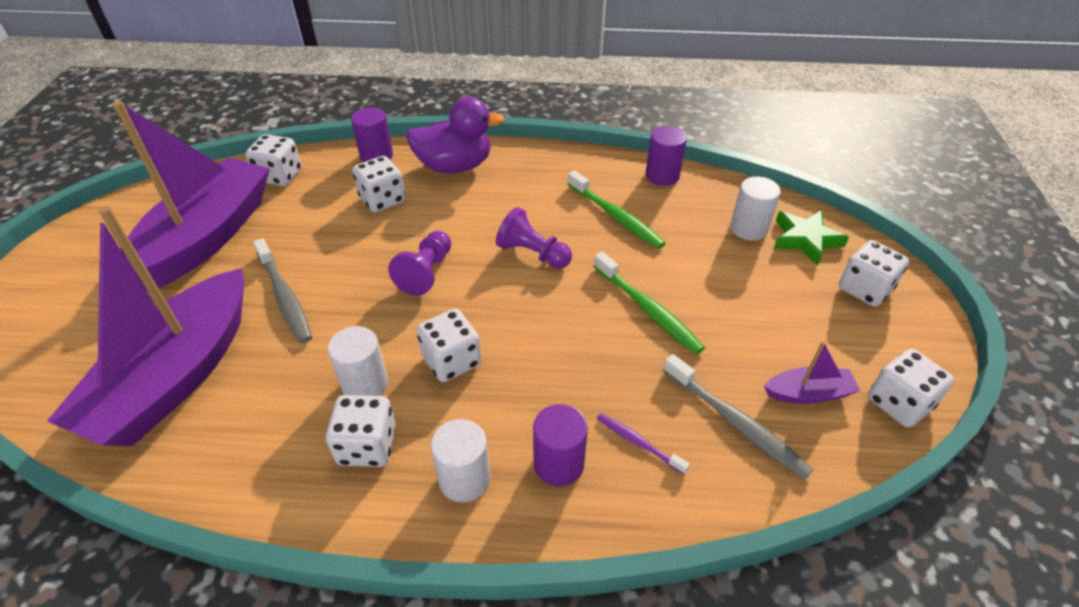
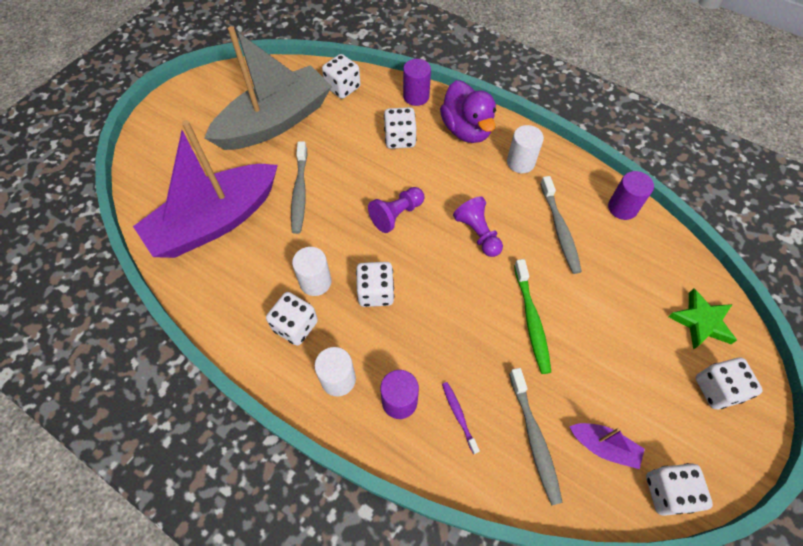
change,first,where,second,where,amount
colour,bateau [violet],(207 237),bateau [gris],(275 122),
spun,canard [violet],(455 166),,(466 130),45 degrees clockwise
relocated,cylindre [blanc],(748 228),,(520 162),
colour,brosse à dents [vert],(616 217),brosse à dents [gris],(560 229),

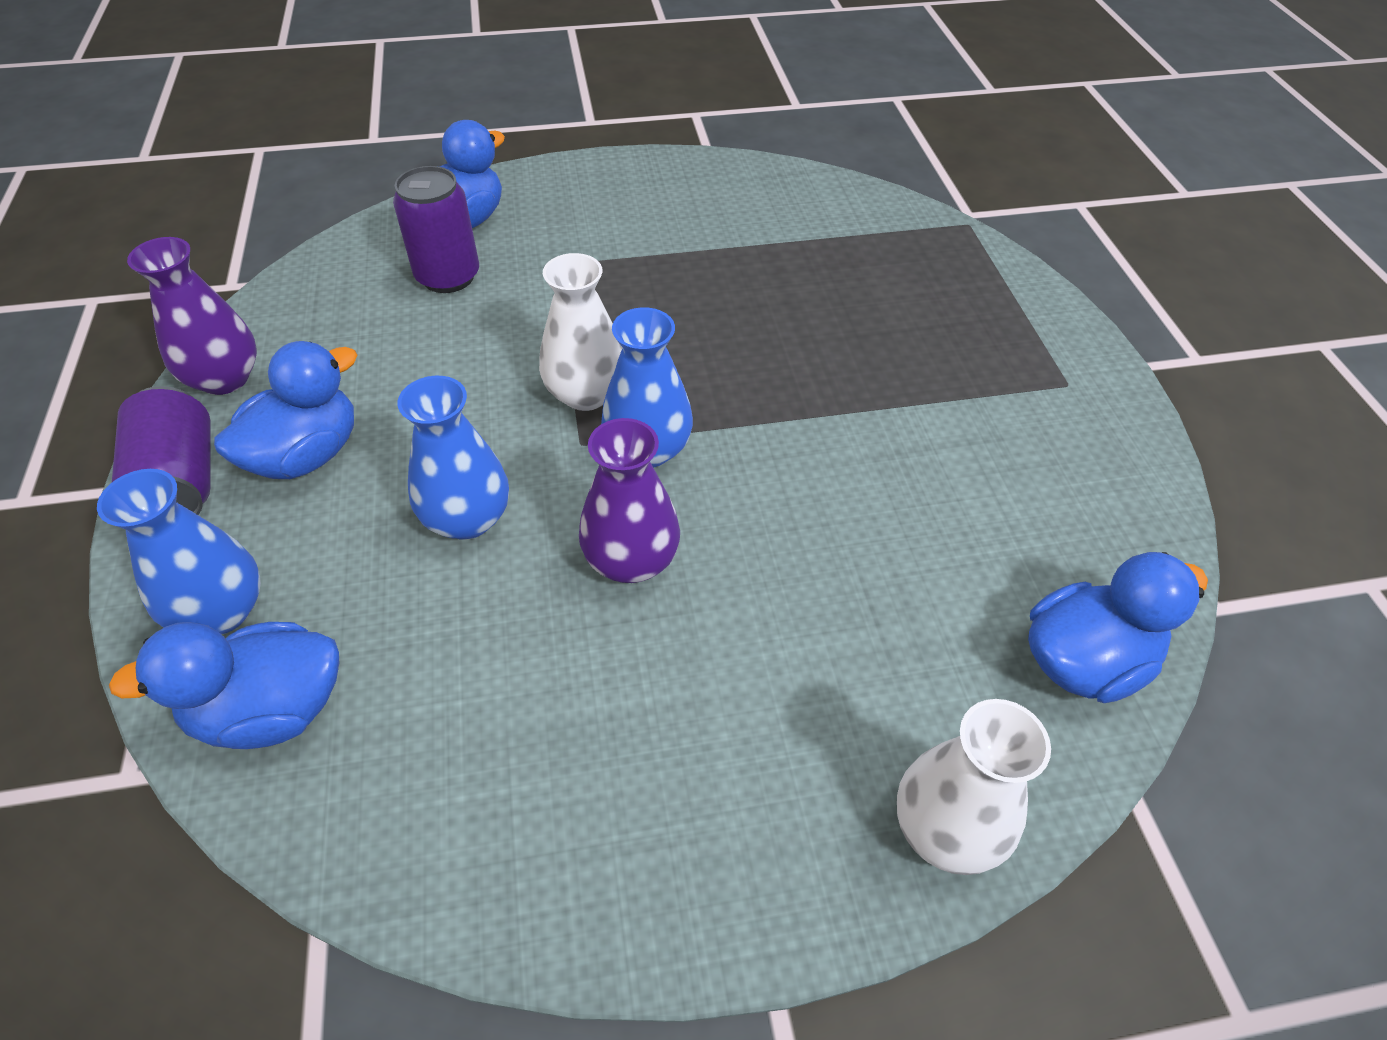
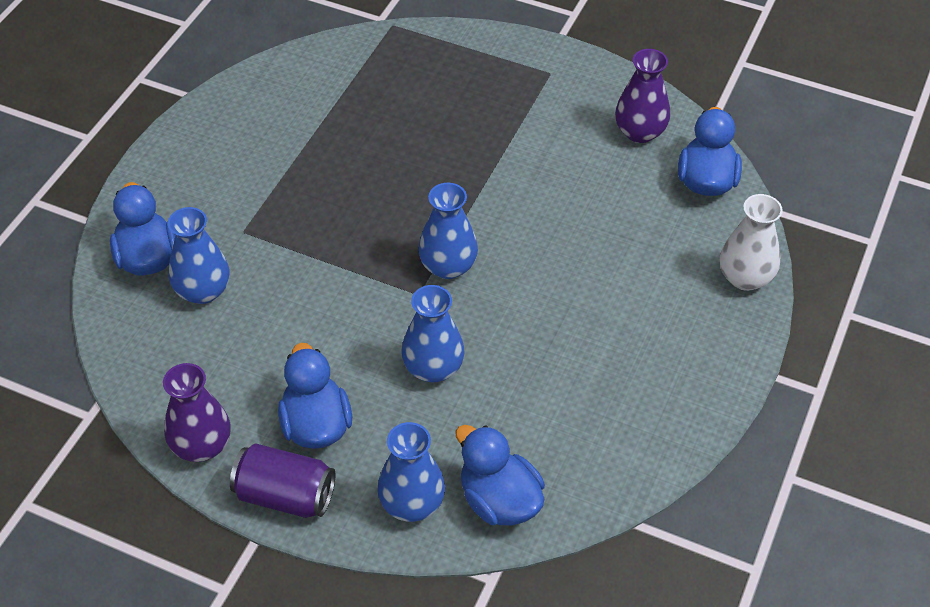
change,first,where,second,where,amount
exchanged,canette [violet],(448 277),vase [bleu],(203 291),
spun,canard [bleu],(271 710),,(499 501),120 degrees clockwise
relocated,vase [violet],(631 560),,(640 132),
missing,vase [blanc],(586 394),,,

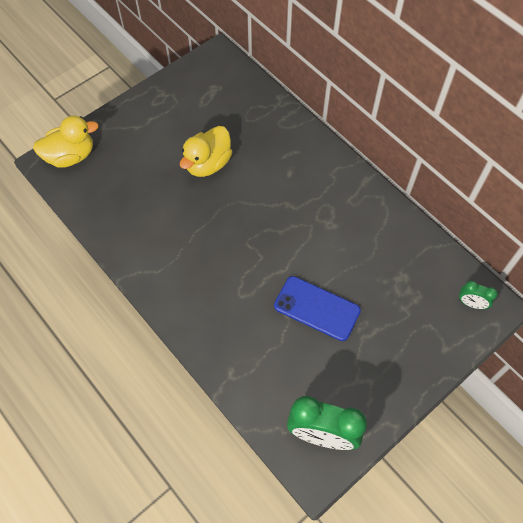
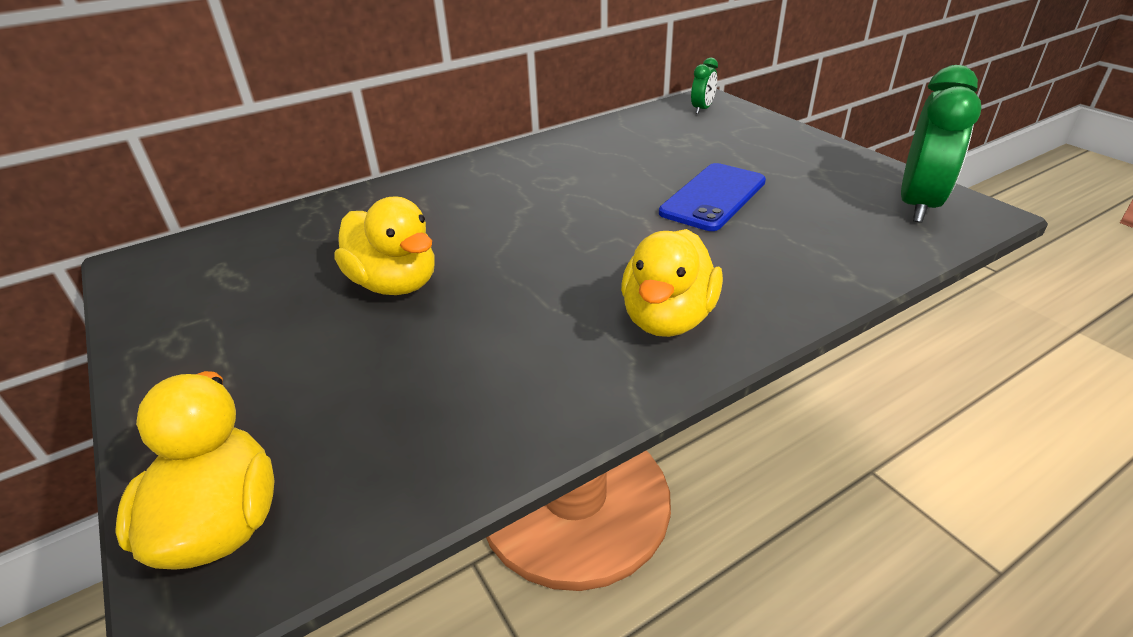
change,first,where,second,where,amount
appeared,,,canard [jaune],(667 318),

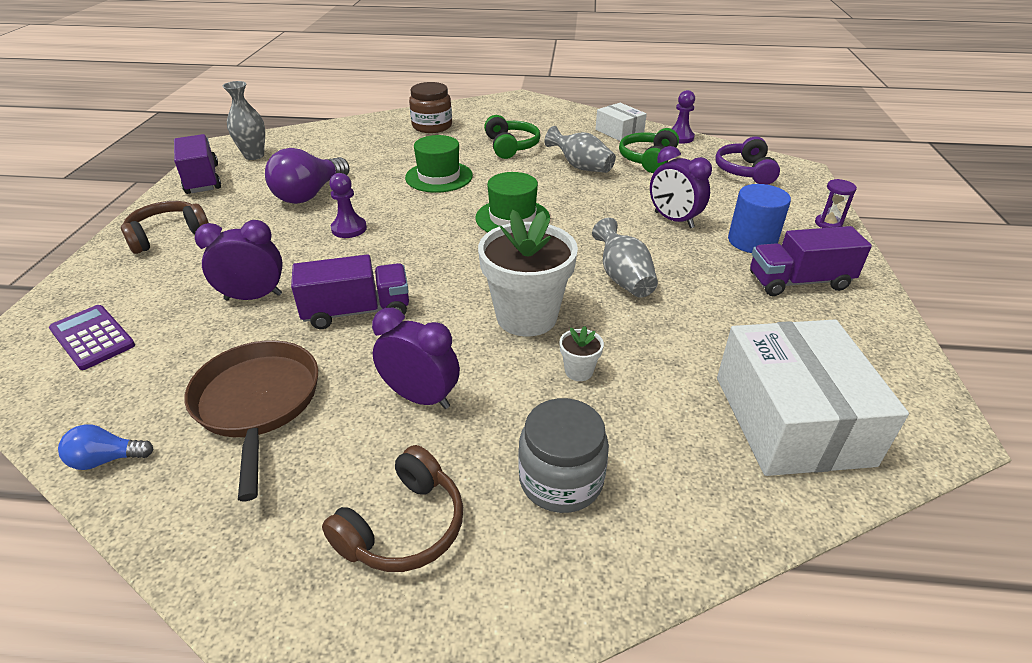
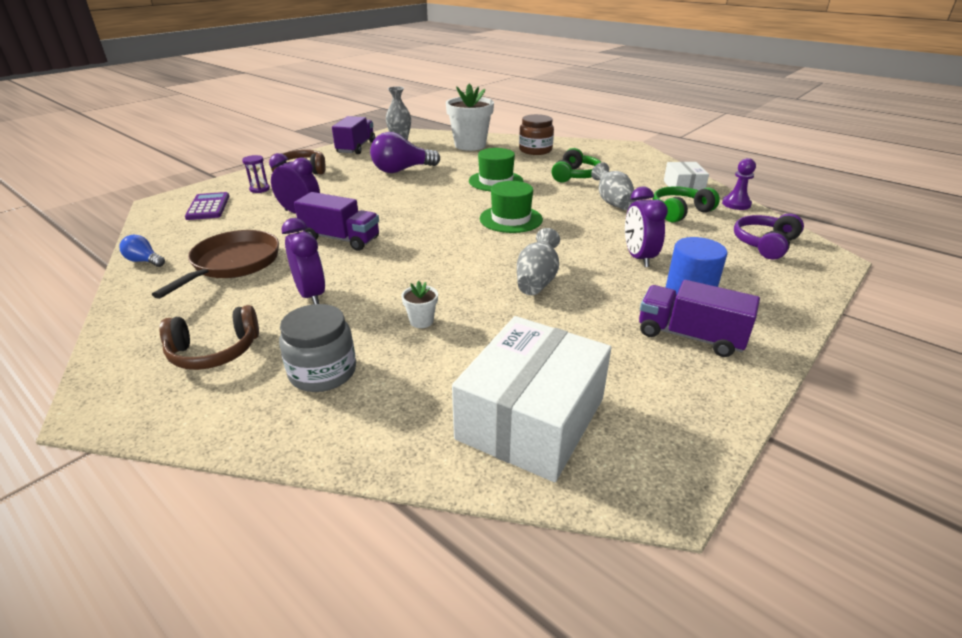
change,first,where,second,where,amount
relocated,sablier [violet],(828 224),,(259 189),
relocated,pot de fleurs [blanc],(526 317),,(470 145),
missing,pion [violet],(349 229),,,

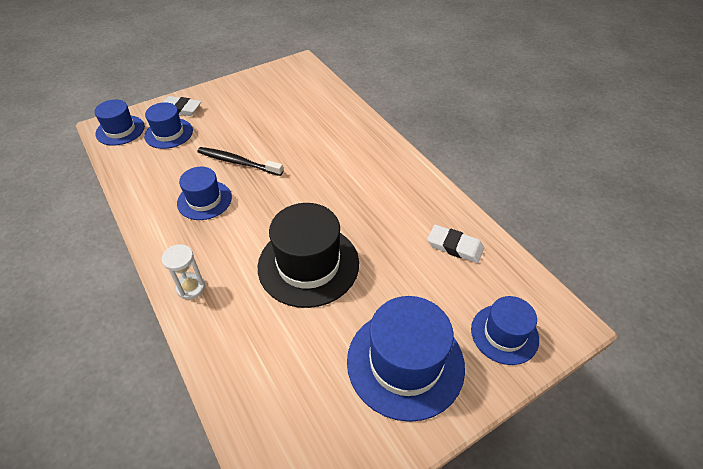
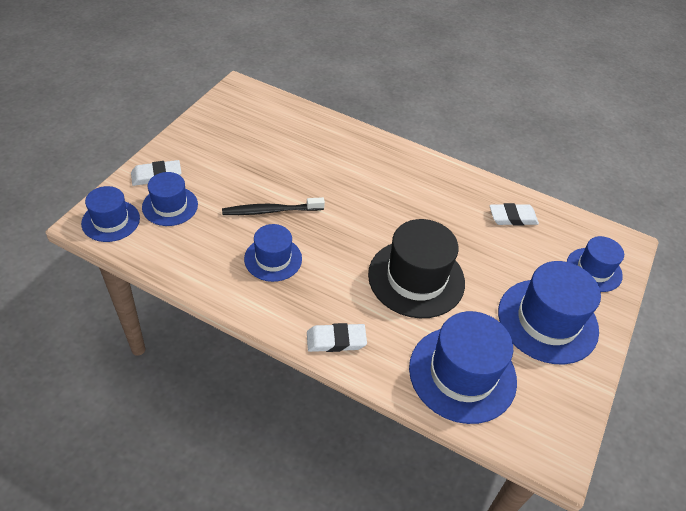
change,first,where,second,where,amount
exchanged,sablier [blanc],(191 288),gomme [blanc],(336 340),
appeared,,,chapeau [bleu],(462 374),

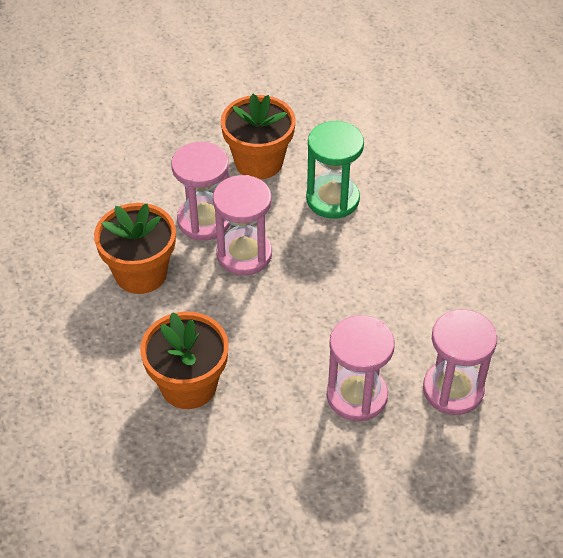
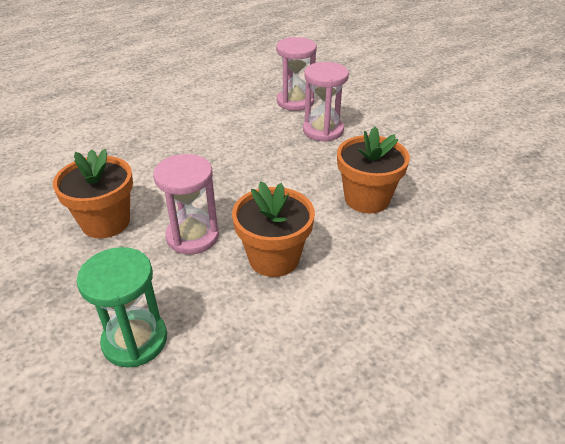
change,first,where,second,where,amount
relocated,sablier [vert],(332 199),,(135 340),
missing,sablier [rose],(244 254),,,

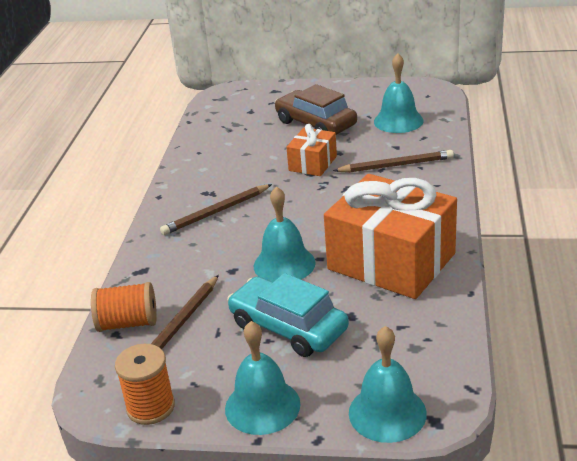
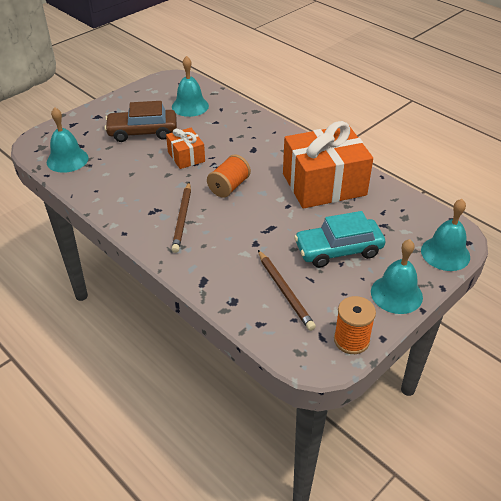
change,first,where,second,where,amount
relocated,cloche [turquoise],(284 264),,(67 160),
relocated,bobine [orange],(128 323),,(229 186),
missing,crayon [marron],(396 165),,,

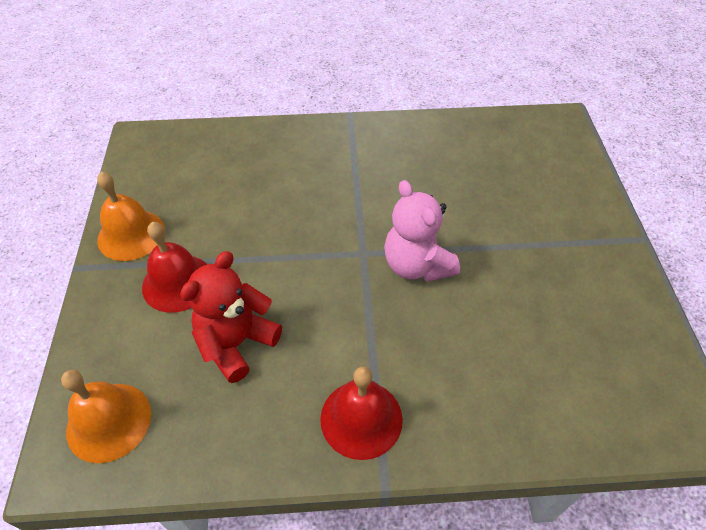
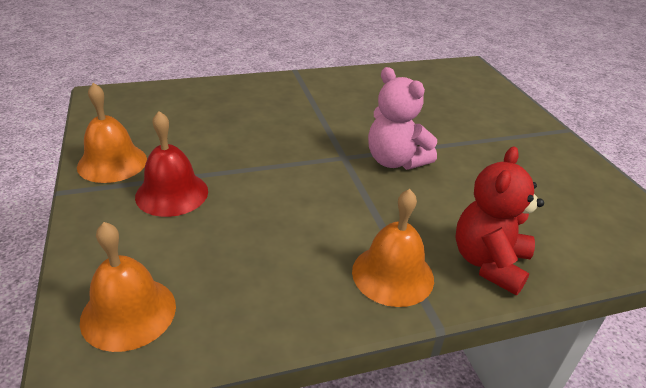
change,first,where,second,where,amount
colour,cloche [rouge],(361 418),cloche [orange],(392 274),
relocated,ours en peluche [rouge],(236 343),,(489 262),

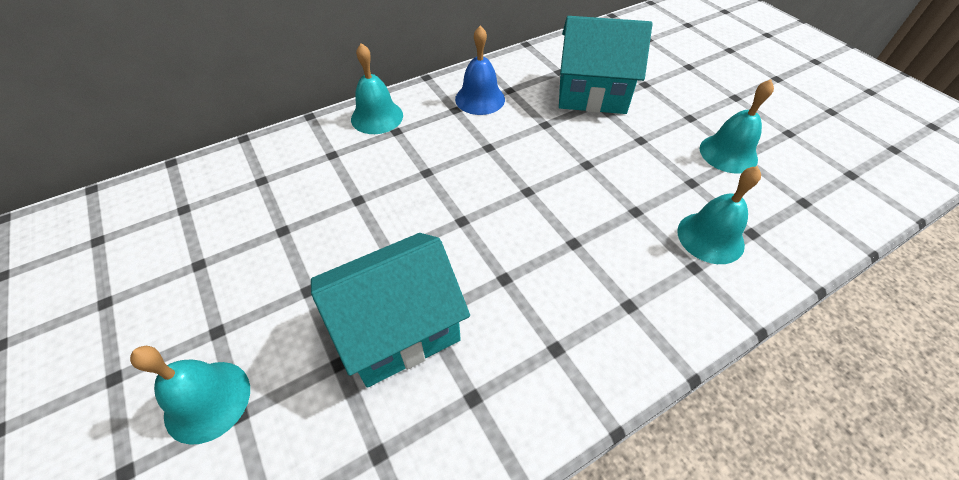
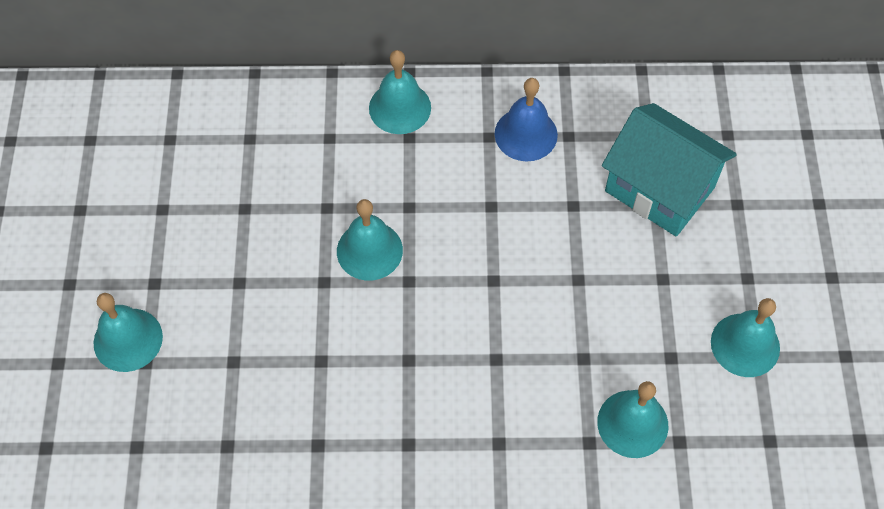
change,first,where,second,where,amount
appeared,,,cloche [turquoise],(369 250),
missing,maison [turquoise],(398 329),,,

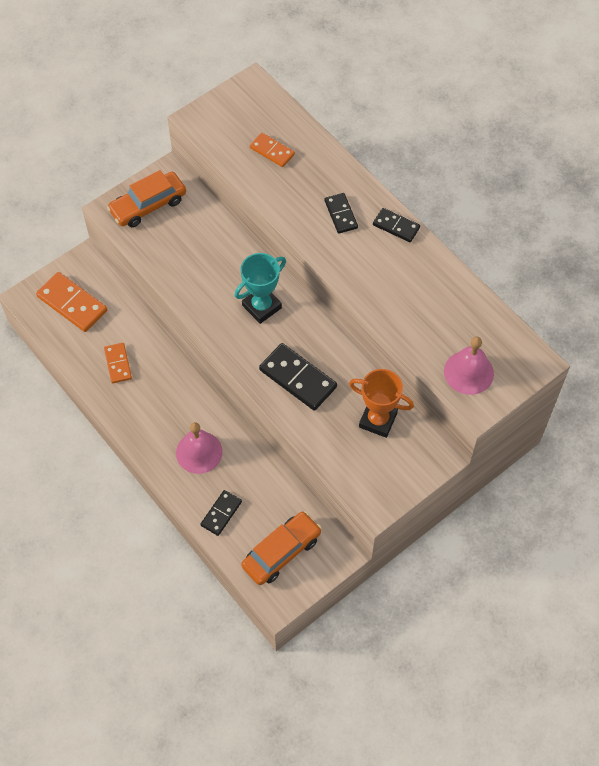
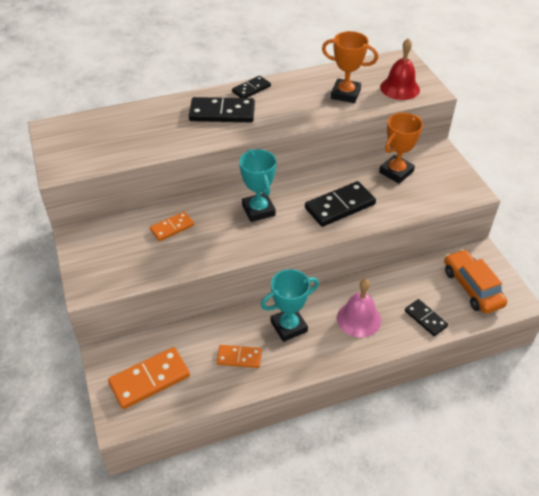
change,first,where,second,where,amount
relocated,domino [orange],(272 151),,(172 227),
size,domino [noir],(341 214),,(222 113),x1.67
appeared,,,trophée [turquoise],(289 326),
appeared,,,trophée [orange],(345 94),
colour,cloche [rose],(468 372),cloche [rouge],(400 88),
missing,voiture [orange],(148 205),,,

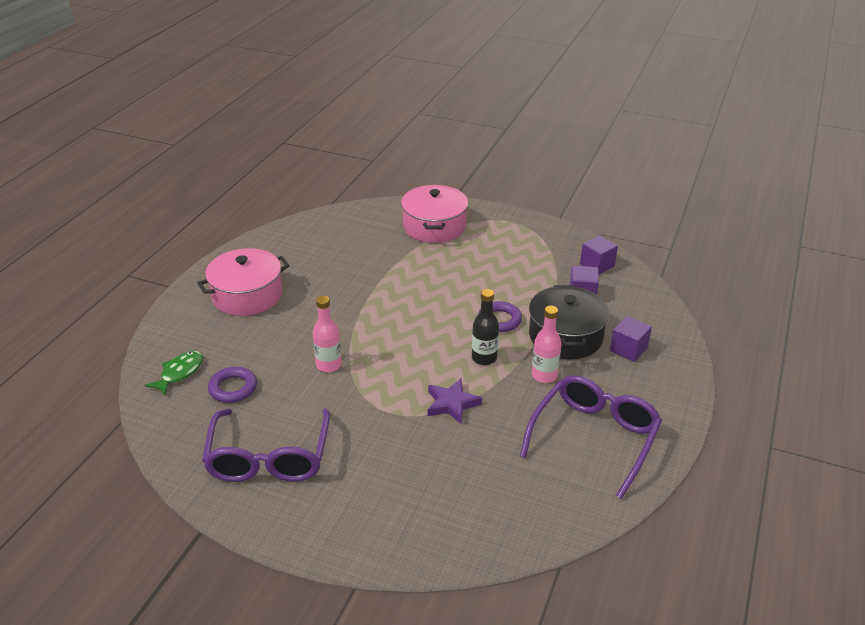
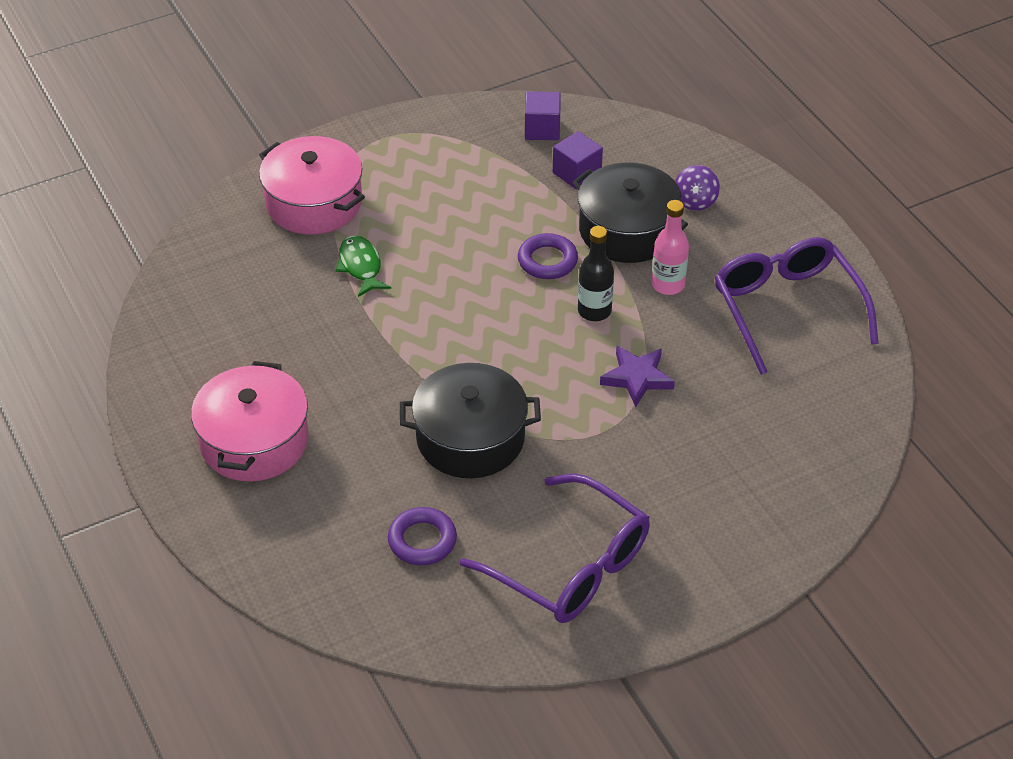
change,first,where,second,where,amount
relocated,poisson [vert],(179 373),,(361 266),
exchanged,bouteille [rose],(329 365),marmite [noir],(470 438),
exchanged,cube [violet],(628 349),toupie [violet],(695 201),

